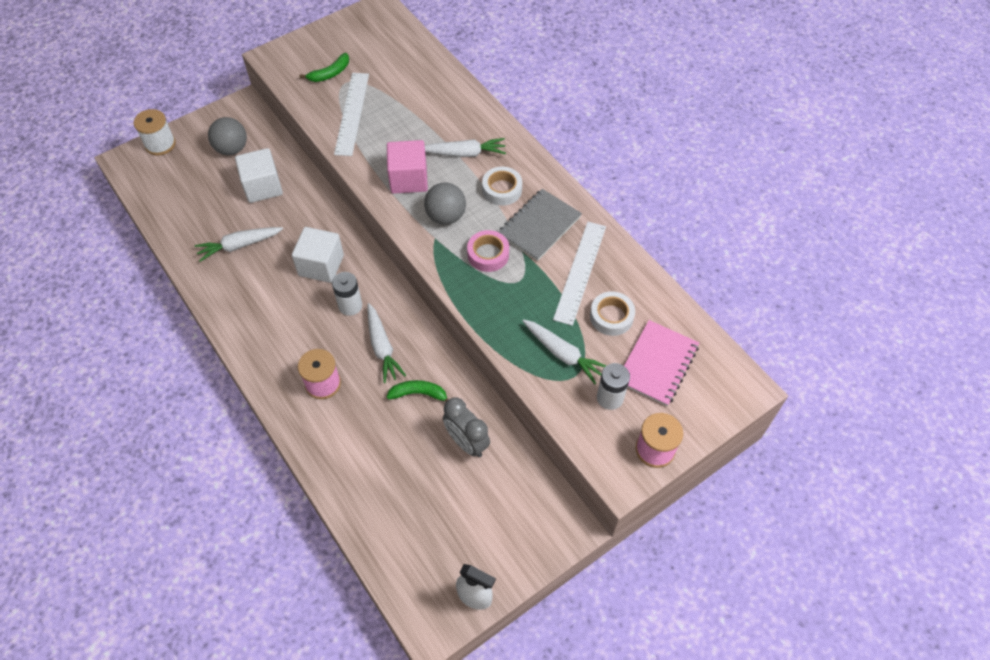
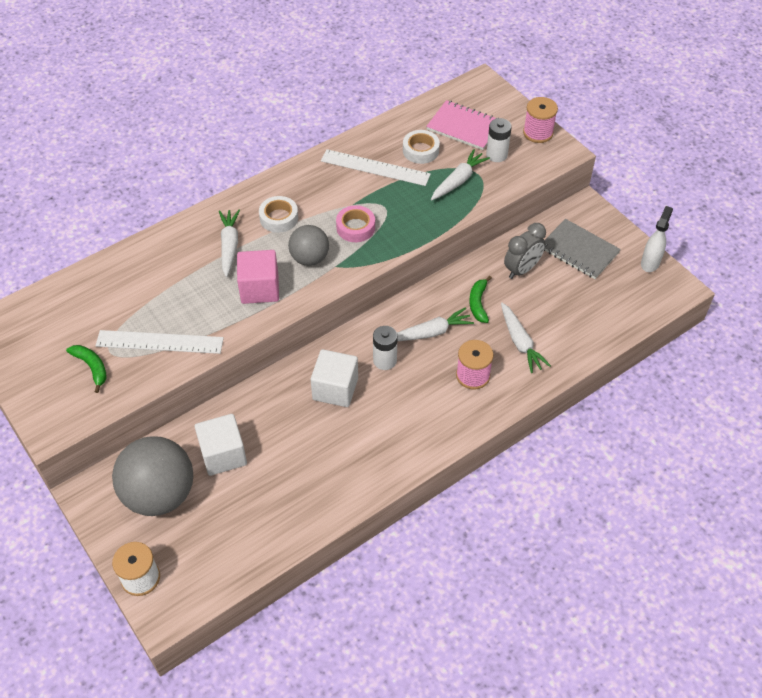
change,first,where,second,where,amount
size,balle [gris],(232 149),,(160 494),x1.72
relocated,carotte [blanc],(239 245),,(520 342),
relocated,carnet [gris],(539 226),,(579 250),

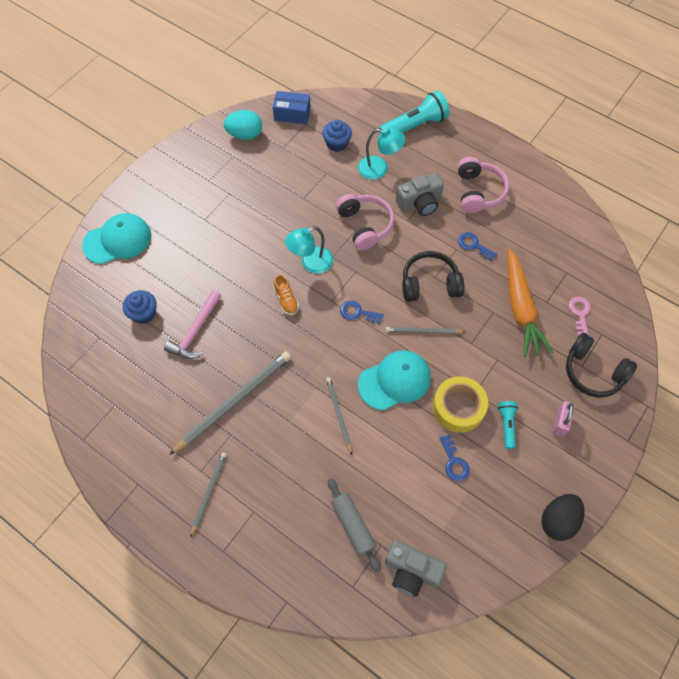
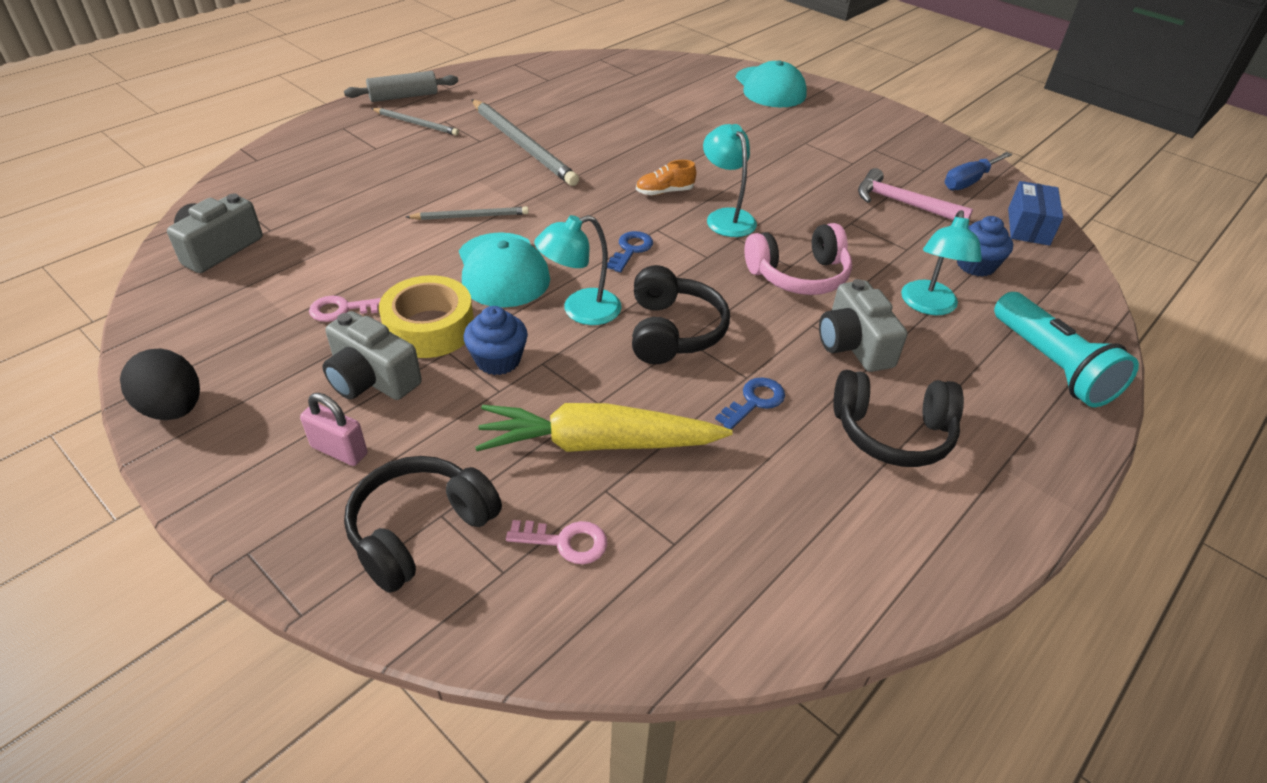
change,first,where,second,where,amount
colour,clé [bleu],(454 462),clé [rose],(343 309),
exchanged,lampe de poche [turquoise],(506 425),appareil photo [gris],(372 379),
relocated,rouleau à pâtisserie [gris],(353 525),,(403 97),
relocated,muffin [bleu],(144 313),,(498 360),
colour,carotte [orange],(520 309),carotte [jaune],(597 444),
exchanged,crayon [gris],(423 331),lampe [turquoise],(580 310),
colour,casque audio [rose],(478 192),casque audio [noir],(892 432),
relocated,marteau [rose],(196 331),,(903 204),
exchanged,œuf [turquoise],(245 134),tournevis [bleu],(969 181),

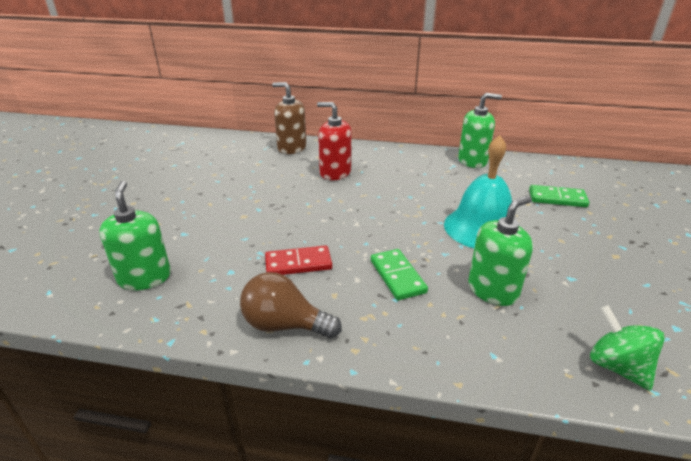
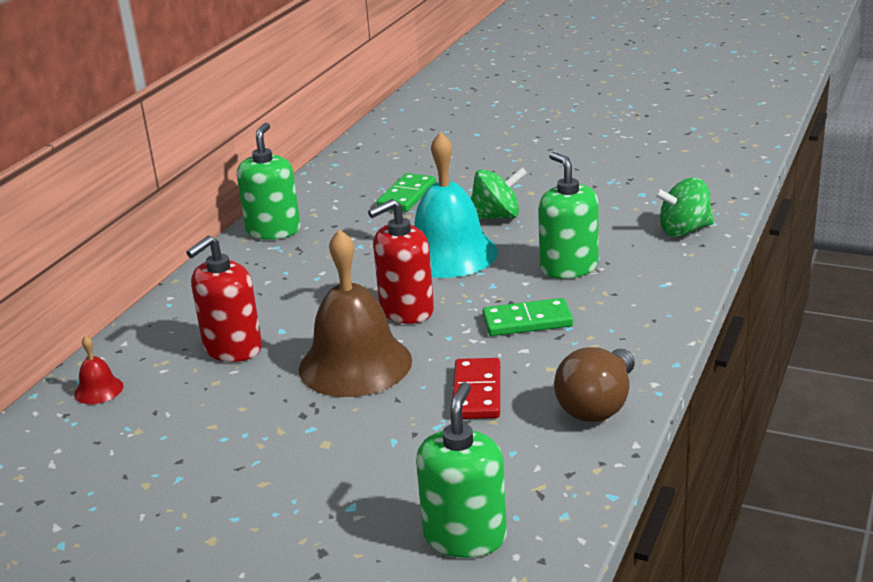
change,first,where,second,where,amount
exchanged,distributeur de savon [marron],(292 148),cloche [rouge],(98 390),
appeared,,,cloche [marron],(355 364),
appeared,,,distributeur de savon [rouge],(406 310),
spun,distributeur de savon [vert],(144 277),,(465 536),105 degrees clockwise
appeared,,,toupie [vert],(496 217),

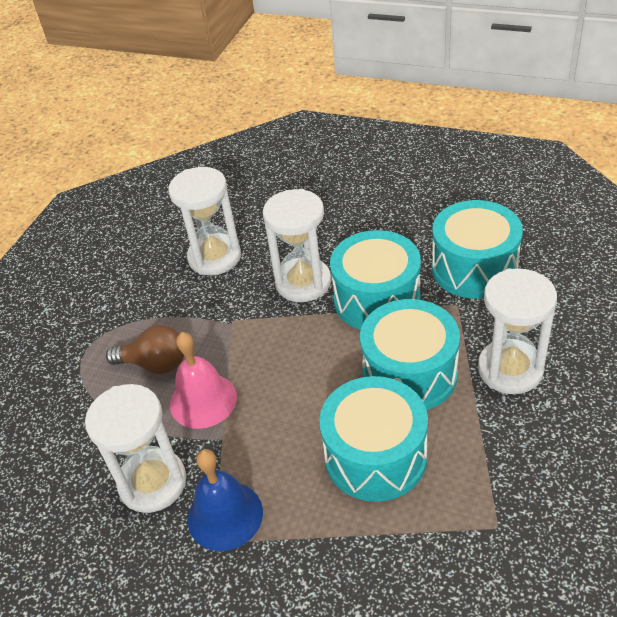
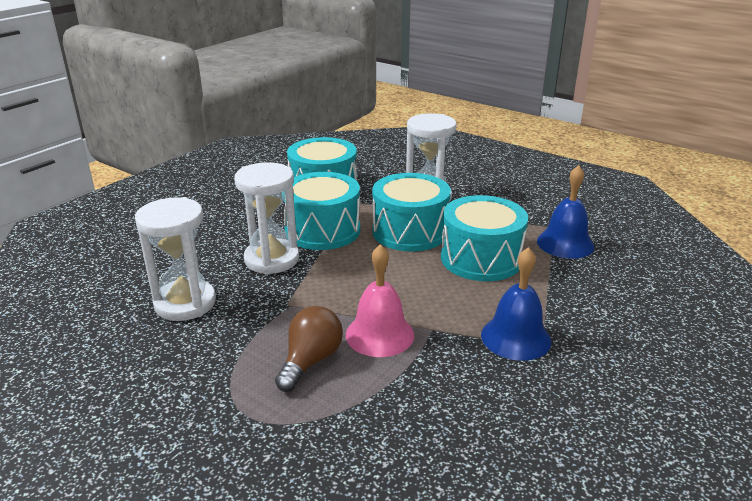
change,first,where,second,where,amount
appeared,,,cloche [bleu],(565 243),
missing,sablier [blanc],(153 483),,,

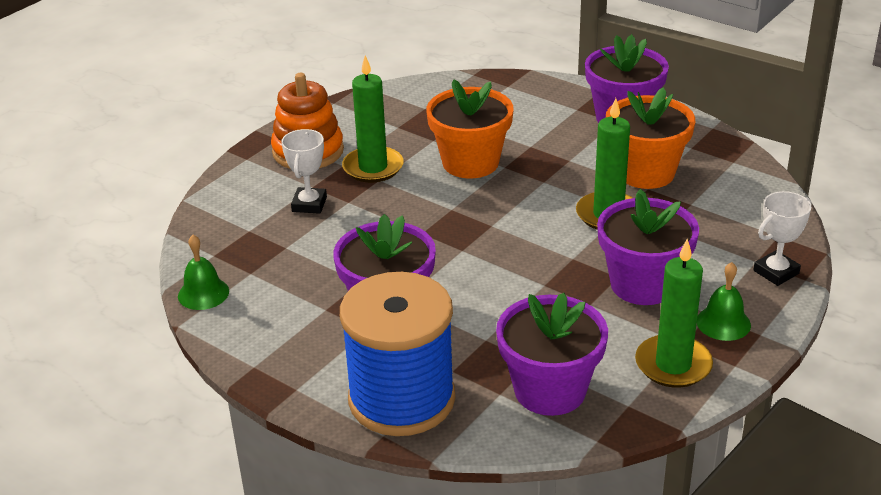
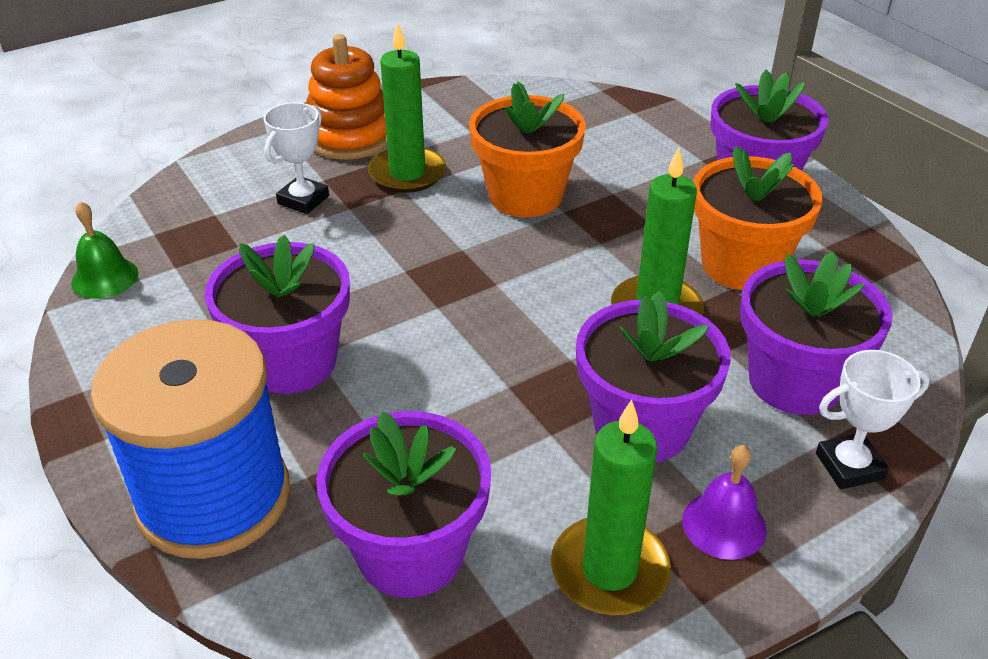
change,first,where,second,where,amount
colour,cloche [vert],(723 323),cloche [violet],(724 525),
appeared,,,pot de fleurs [violet],(794 381),

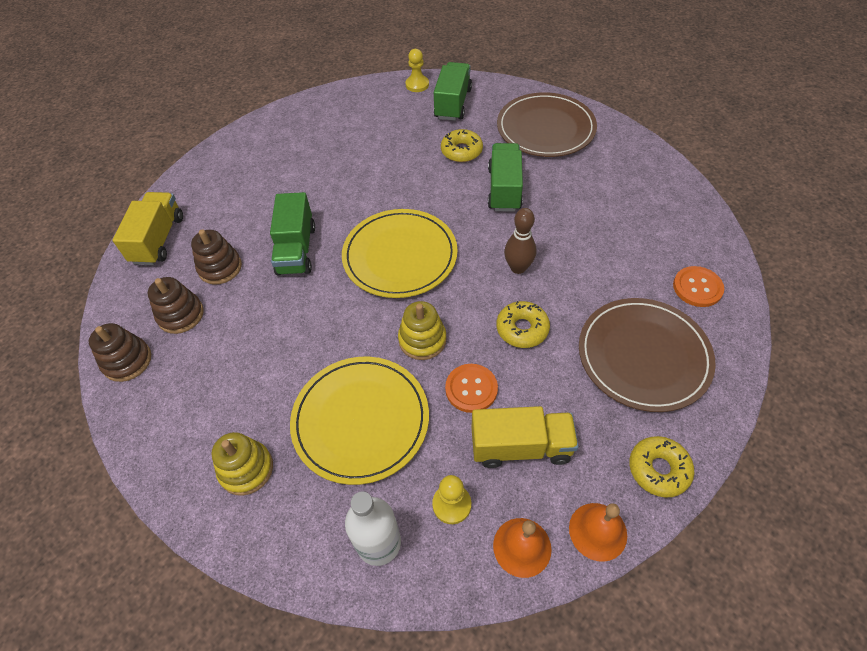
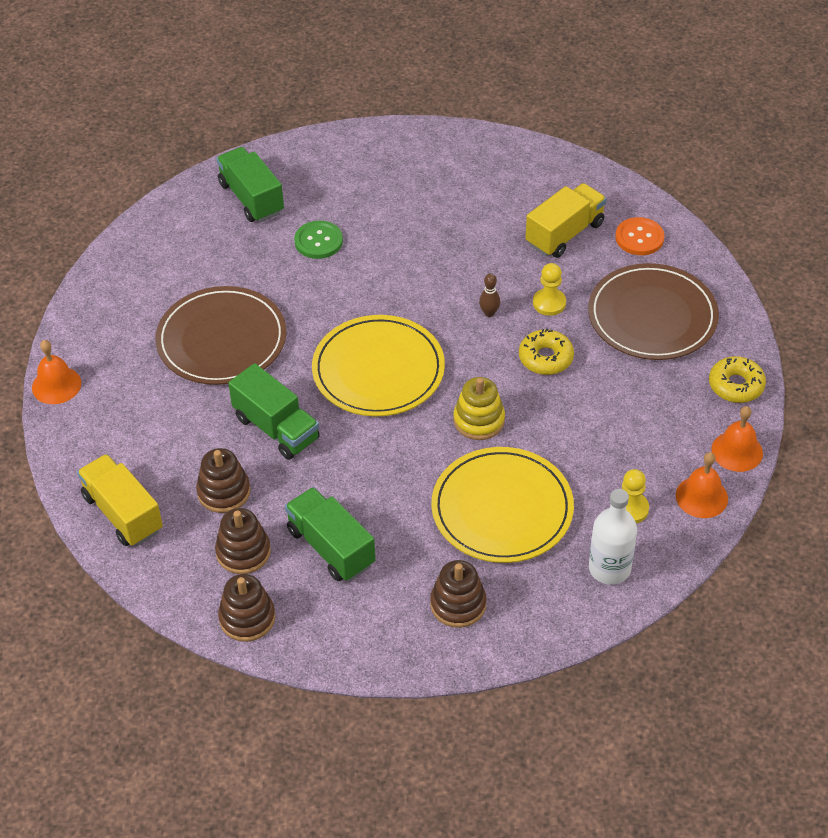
change,first,where,second,where,amount
appeared,,,cloche [orange],(56 385),
relocated,assiette [marron],(545 128),,(221 340),
relocated,camion [vert],(504 189),,(331 547),
exchanged,beignet [jaune],(461 151),bouton [vert],(318 241),
colour,jouet à empiler [jaune],(246 469),jouet à empiler [marron],(458 604),
size,quille [marron],(518 268),,(489 313),x0.62
relocated,camion [jaune],(521 446),,(564 234),
relocated,pion [jaune],(417 85),,(549 303),
missing,bouton [orange],(471 389),,,

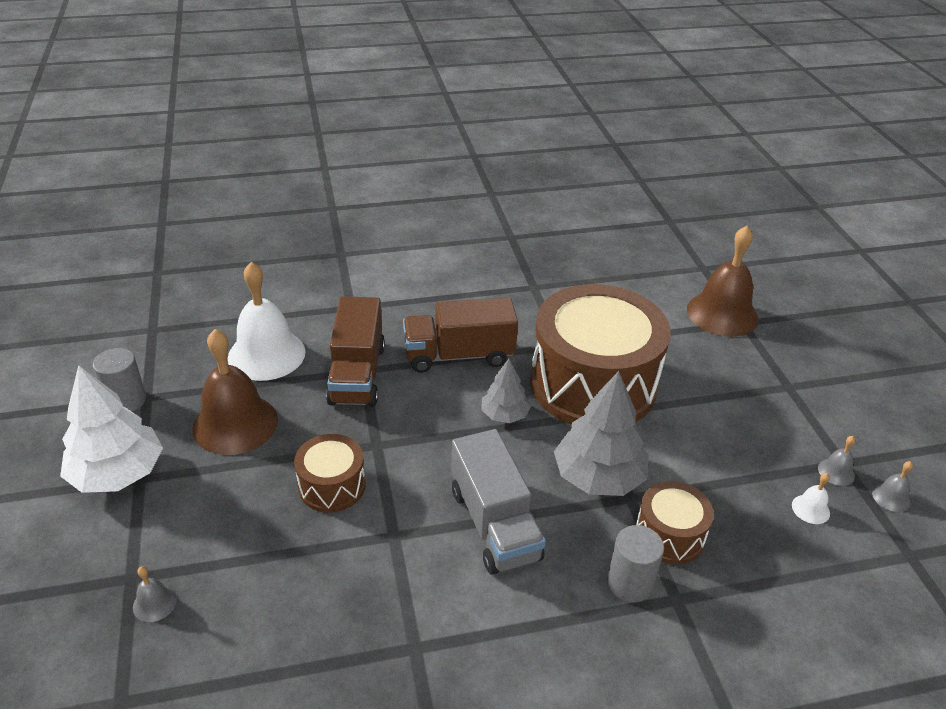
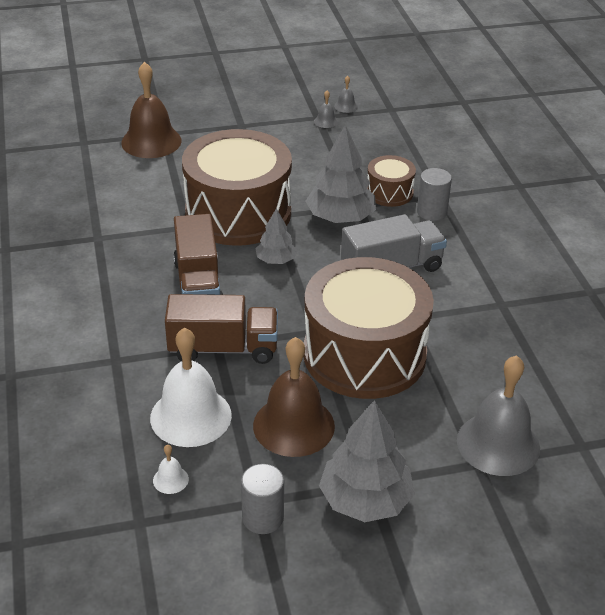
change,first,where,second,where,amount
relocated,cloche [blanc],(810 509),,(170 479),
size,tambour [marron],(332 486),,(364 354),x2.17
colour,arbre [blanc],(118 474),arbre [gris],(365 500),
size,cloche [gris],(154 603),,(498 444),x2.42

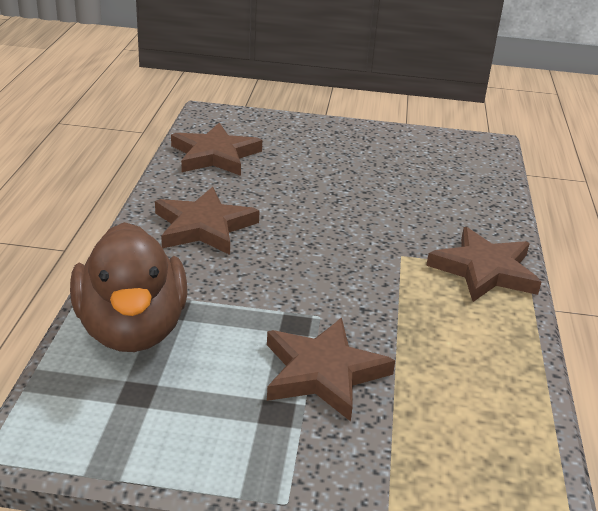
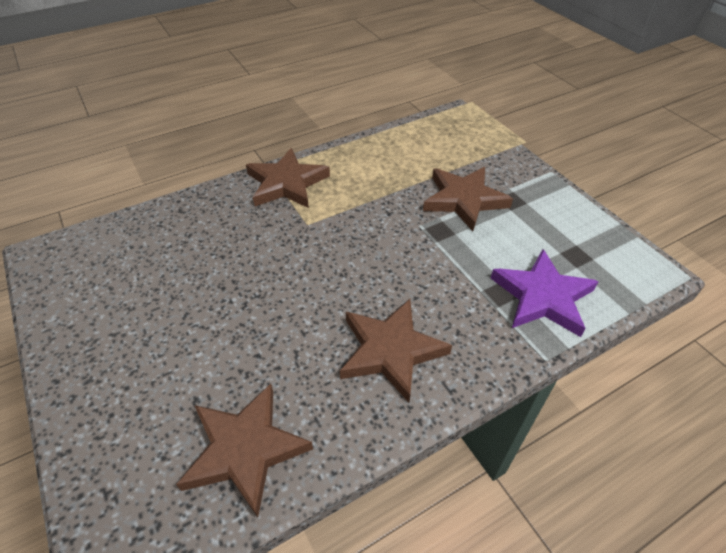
change,first,where,second,where,amount
exchanged,canard [marron],(132 329),étoile [violet],(542 297),

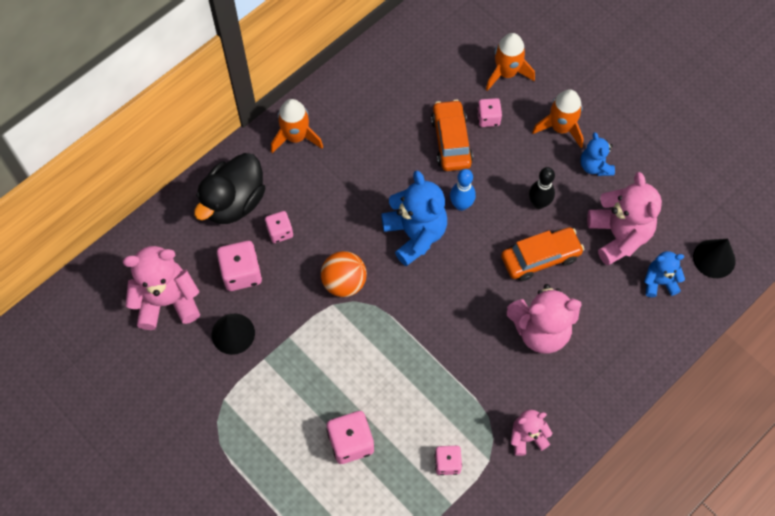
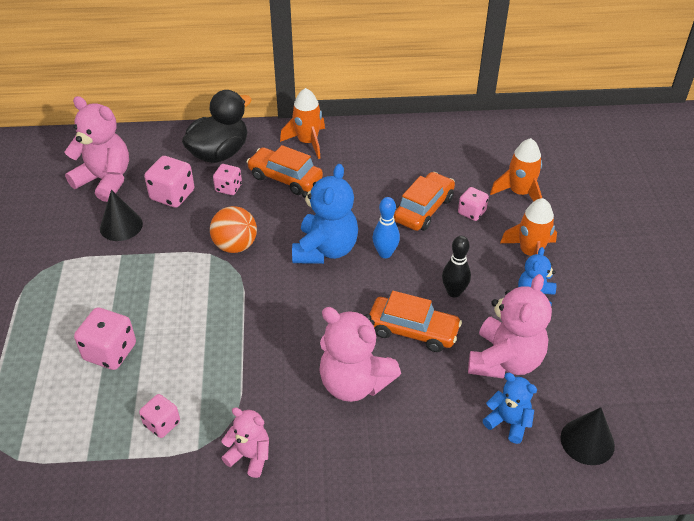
change,first,where,second,where,amount
spun,canard [noir],(234 202),,(219 153),150 degrees clockwise
appeared,,,voiture [orange],(285 178),

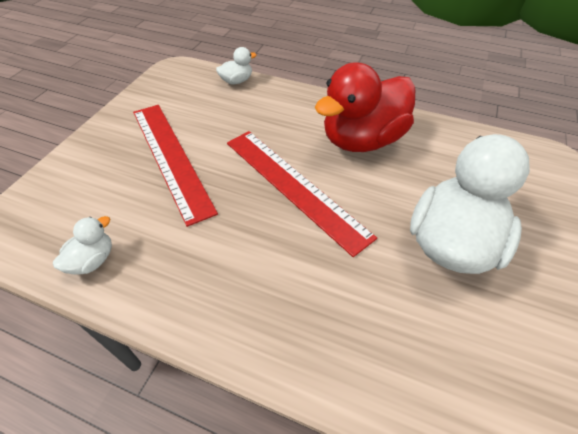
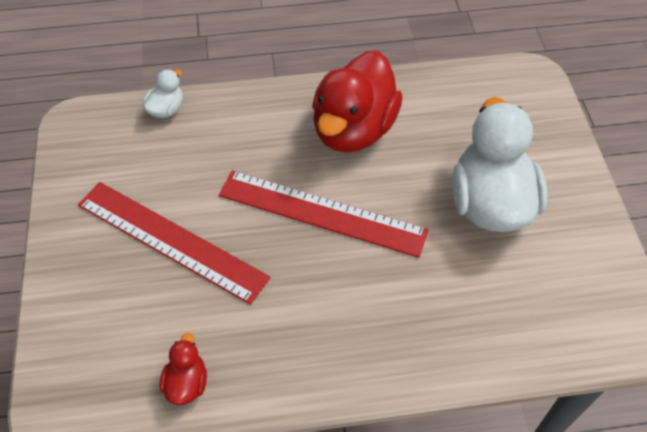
change,first,where,second,where,amount
colour,canard [blanc],(93 260),canard [rouge],(187 383),

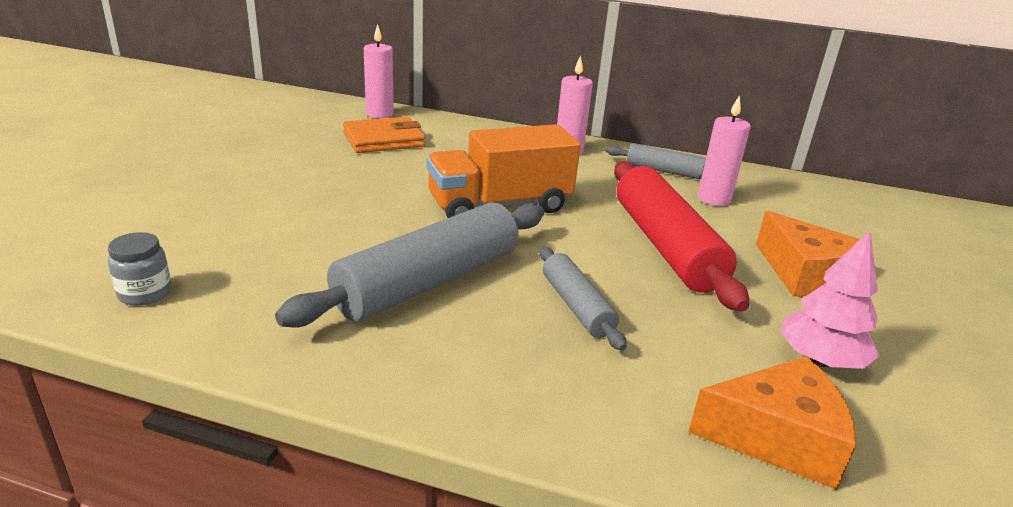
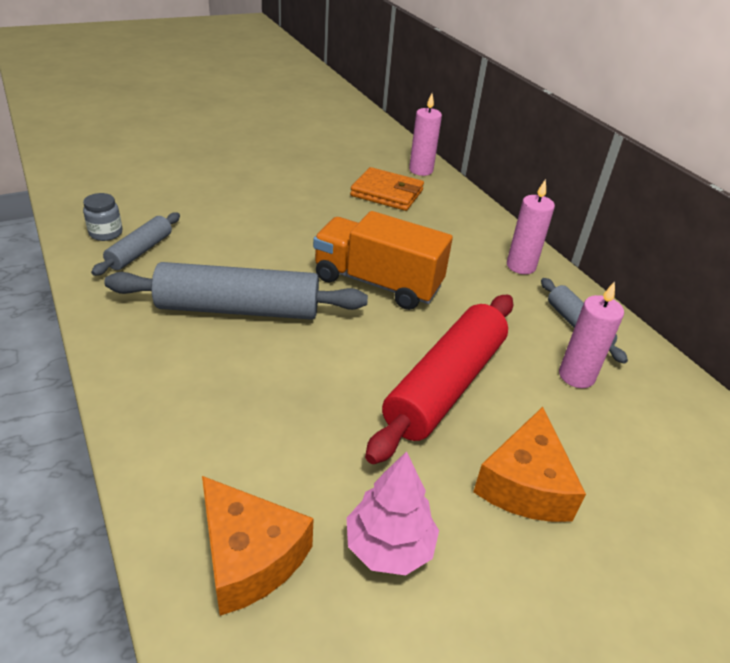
change,first,where,second,where,amount
relocated,rouleau à pâtisserie [gris],(576 306),,(140 251),

